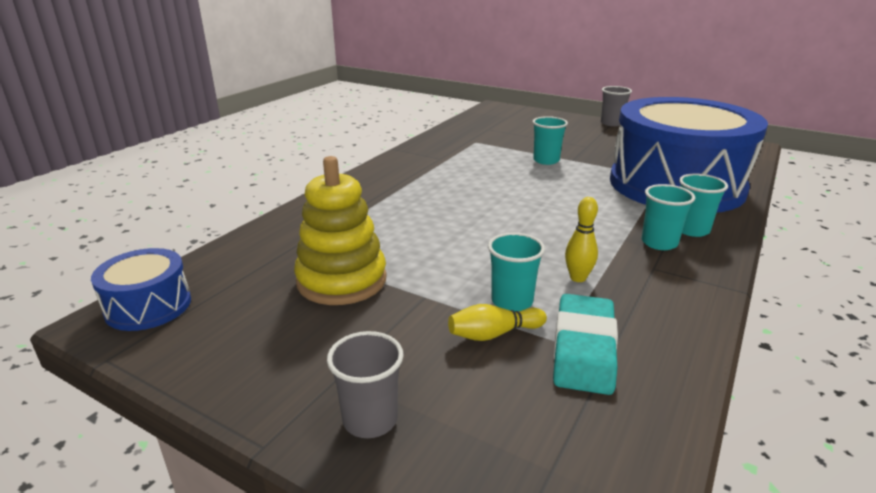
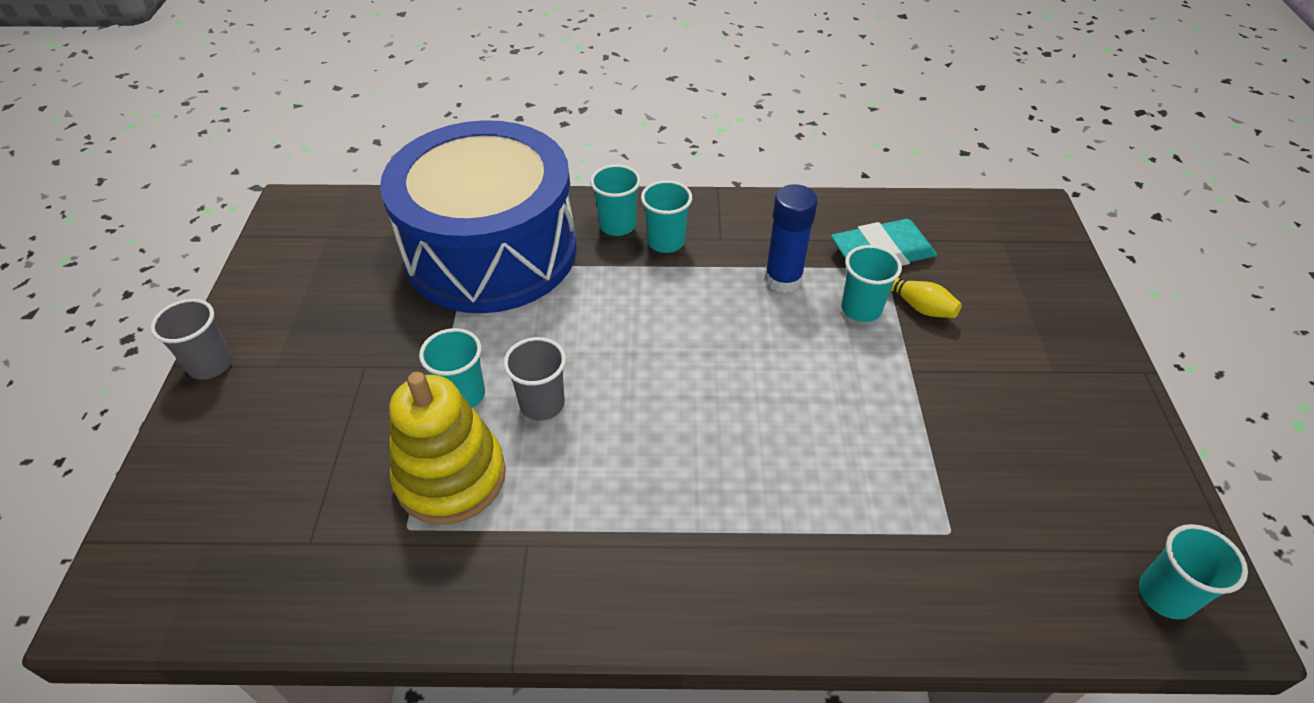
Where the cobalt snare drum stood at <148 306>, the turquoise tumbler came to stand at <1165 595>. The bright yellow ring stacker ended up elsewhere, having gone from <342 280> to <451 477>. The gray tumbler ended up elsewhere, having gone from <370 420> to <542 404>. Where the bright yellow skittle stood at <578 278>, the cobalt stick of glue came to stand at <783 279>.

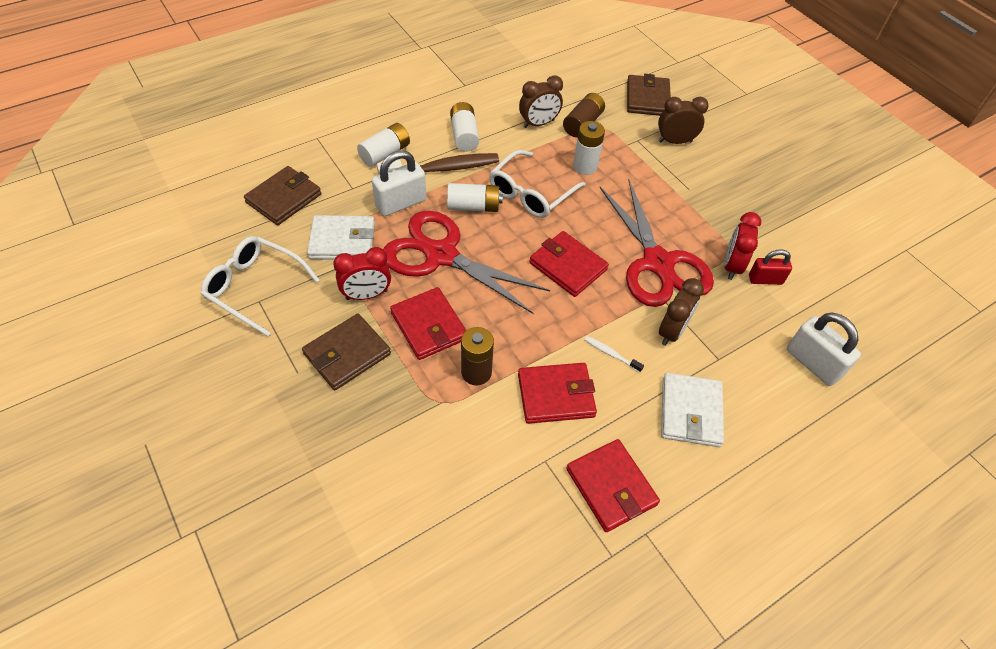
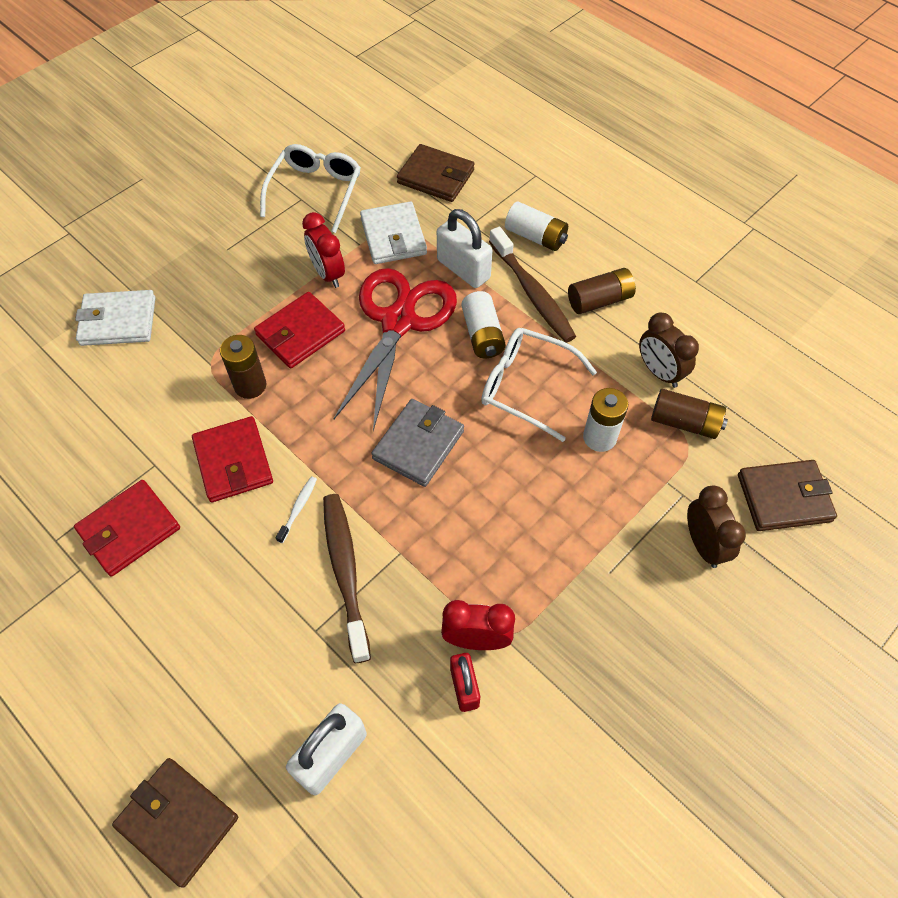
The dark brown billfold ended up elsewhere, having gone from <347 354> to <178 821>. What was the white AA battery at <464 135> turned into the dark brown AA battery at <599 300>. What was the crimson billfold at <568 266> turned into the gray billfold at <418 445>. The second view lost the crimson pair of scissors at <658 263>. Where the dark brown alarm clock stood at <672 331>, the dark brown tooth brush came to stand at <345 571>. The white billfold ended up elsewhere, having gone from <690 412> to <118 321>.

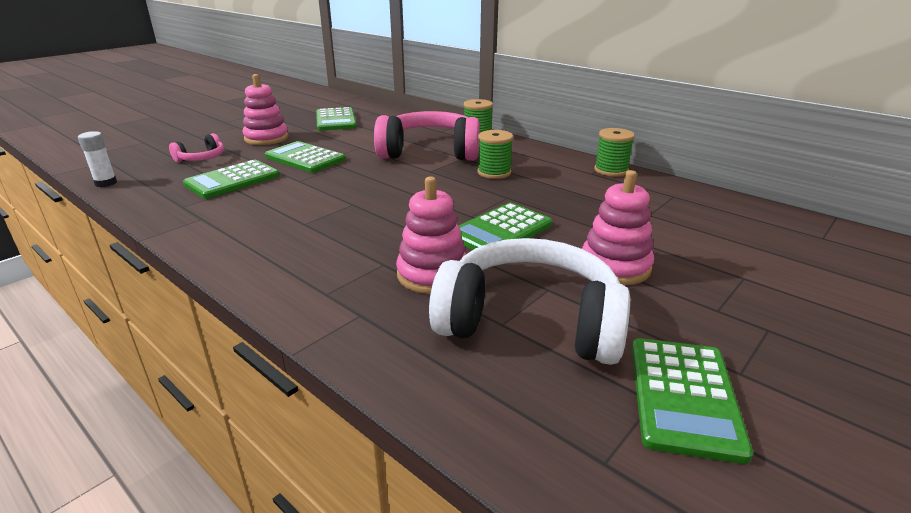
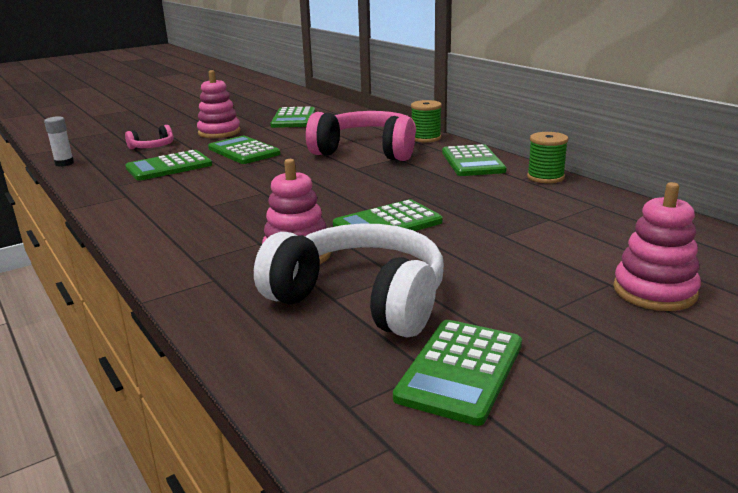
The second view lost the emerald bobbin at <494 172>. The pink ring stacker ended up elsewhere, having gone from <615 266> to <654 291>. The second view gained the emerald adding machine at <472 162>.

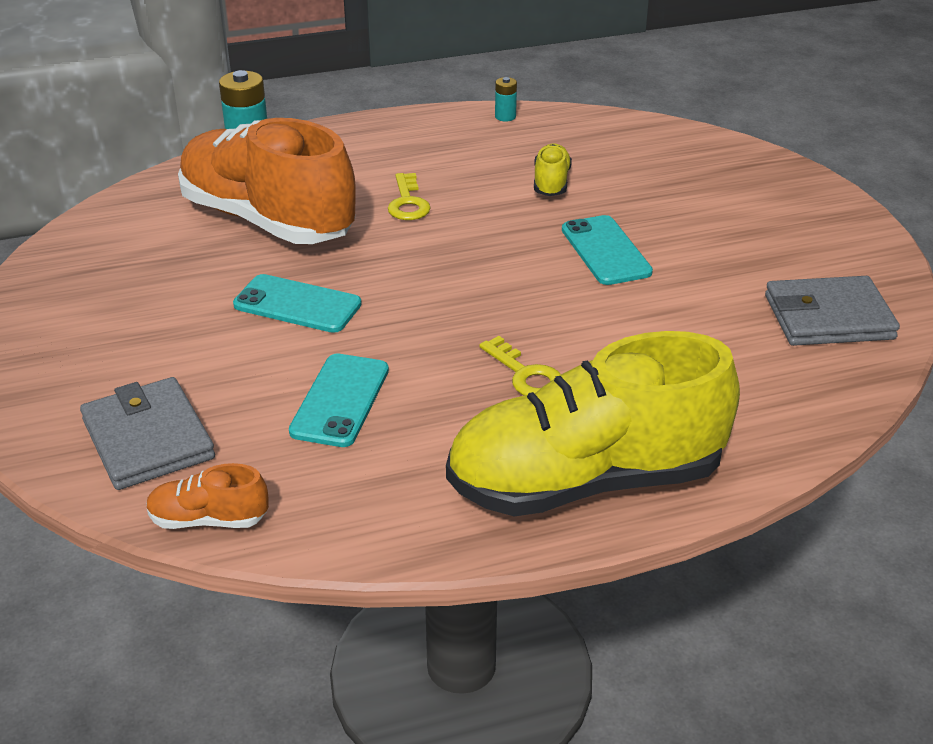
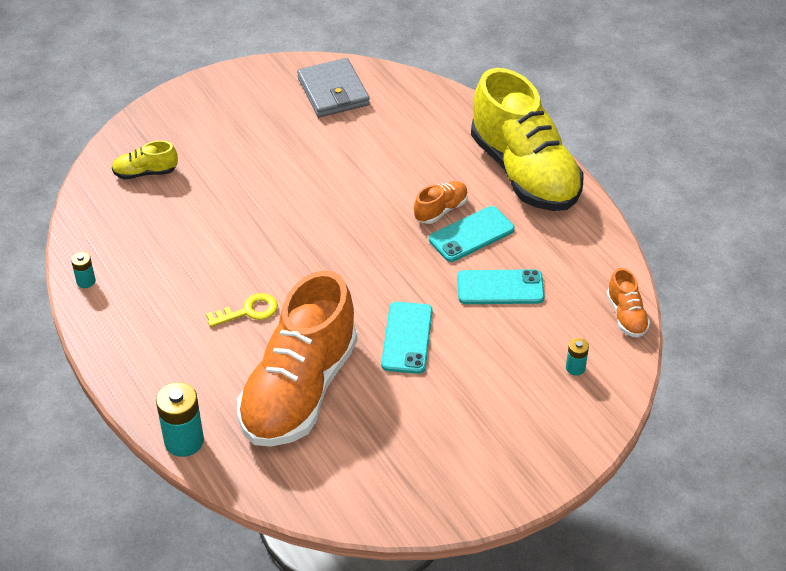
Where the gray billfold stood at <148 439>, the turquoise AA battery came to stand at <575 368>. Where the bright yellow latchkey stood at <526 375>, the orange-coloured shoe came to stand at <441 210>. The bright yellow shoe ended up elsewhere, having gone from <551 183> to <145 172>. The turquoise phone ended up elsewhere, having gone from <605 251> to <471 234>.

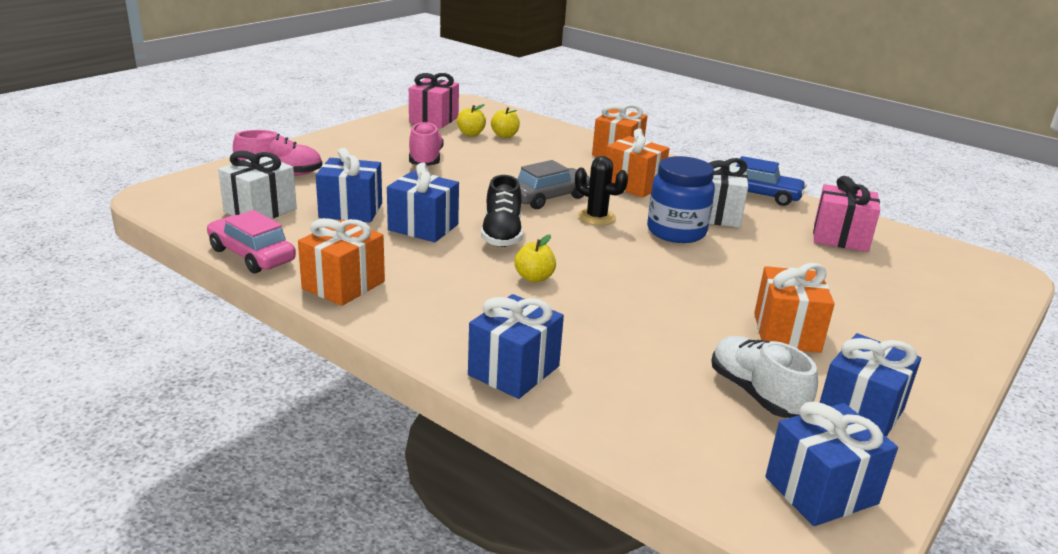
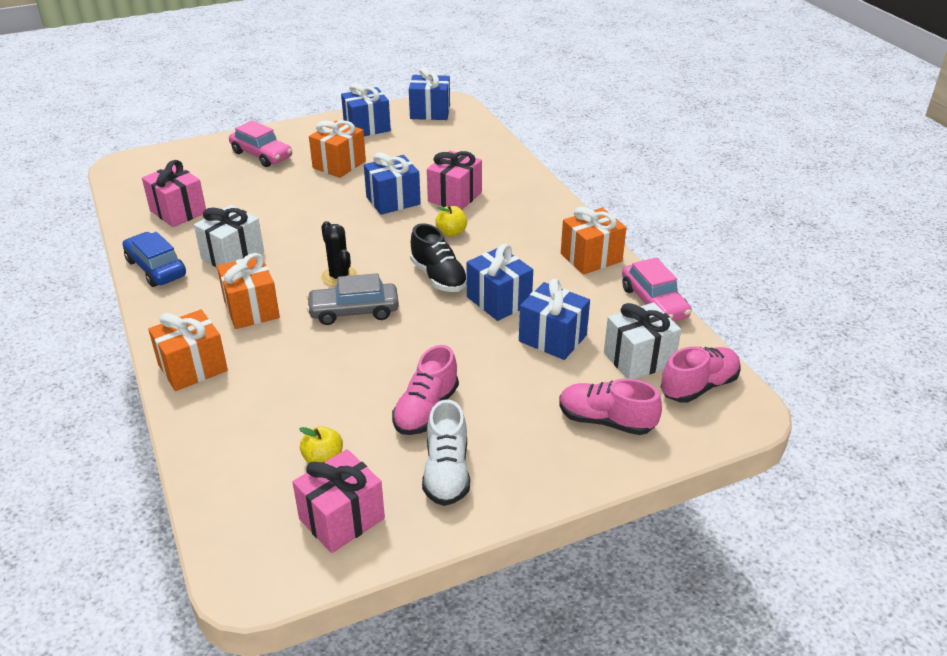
The cobalt gift ended up elsewhere, having gone from <514 370> to <393 201>. The ebony shoe at <502 234> ended up facing another way, 120 degrees clockwise from before. The second view lost the bright yellow toy apple at <505 135>. The second view lost the cobalt jar at <676 232>. The white shoe ended up elsewhere, having gone from <756 393> to <446 472>. The second view gained the pink toy car at <261 155>. The second view gained the pink gift at <455 197>. The second view gained the pink shoe at <699 386>.

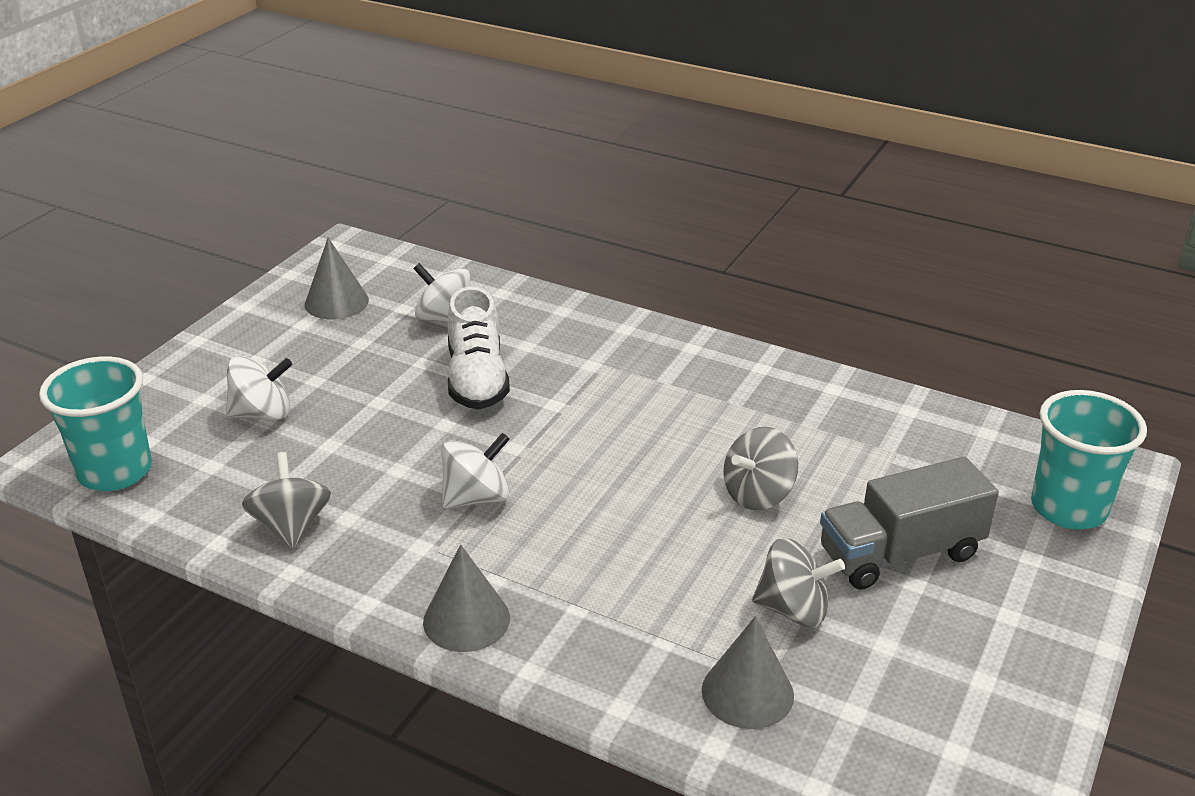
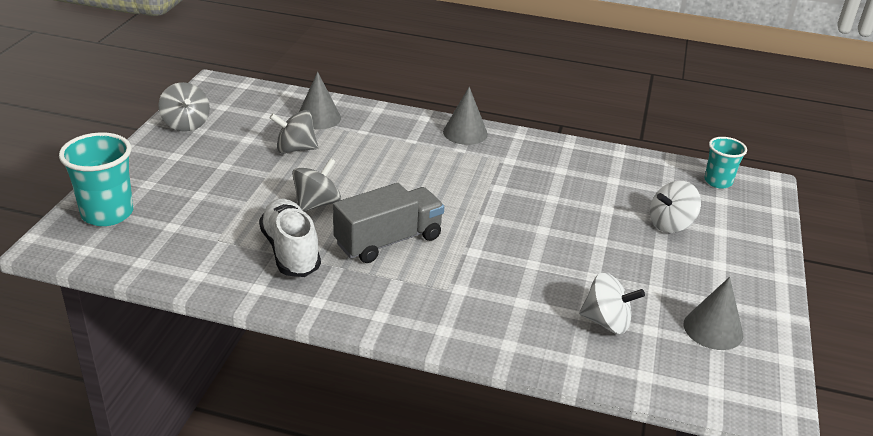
The size of the turquoise tumbler at <115 471> changed by a factor of 0.62. The gray toy top ended up elsewhere, having gone from <291 526> to <186 124>. The second view lost the white toy top at <476 497>. The white shoe ended up elsewhere, having gone from <477 379> to <290 251>. The gray lorry ended up elsewhere, having gone from <900 553> to <388 241>.

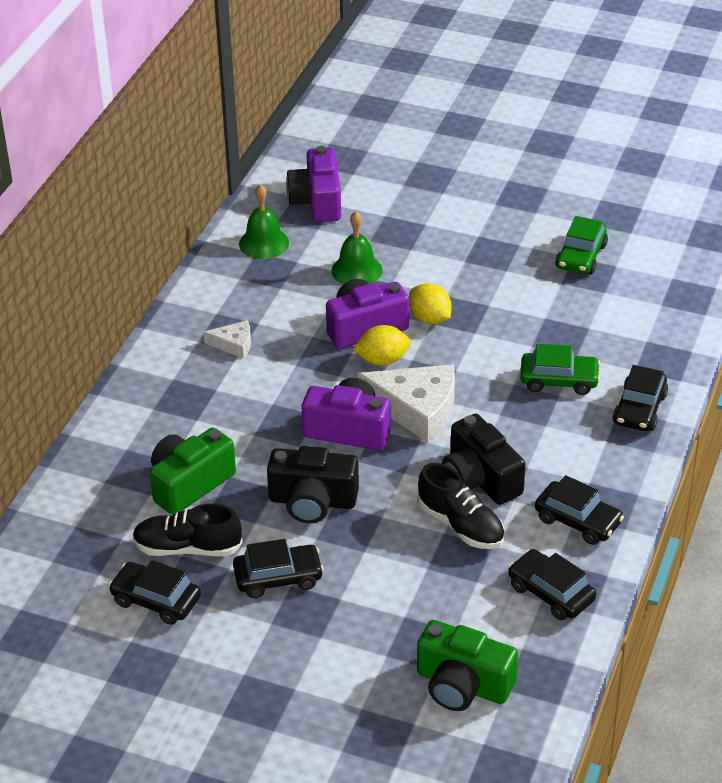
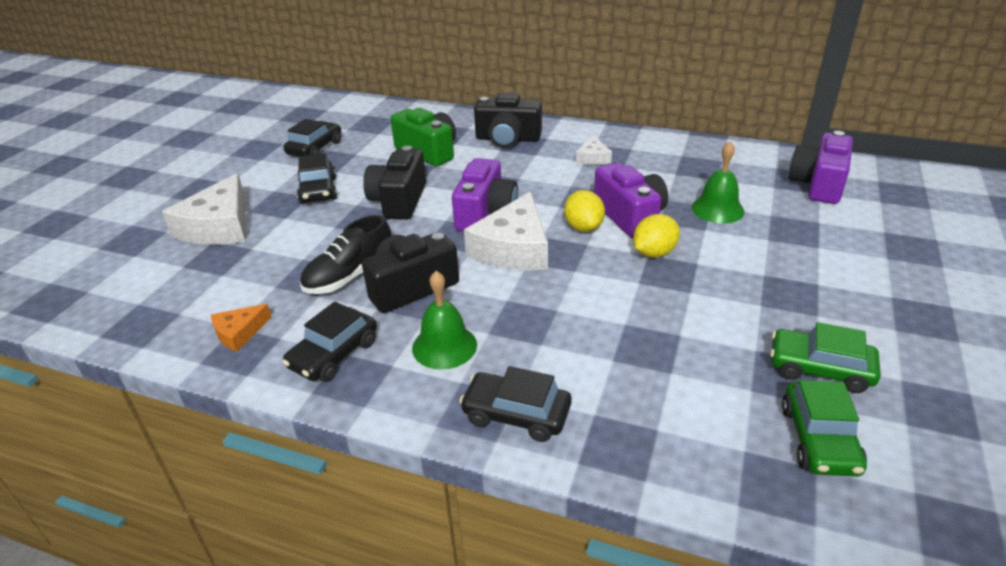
The second view lost the ebony shoe at <187 548>. The emerald school bell ended up elsewhere, having gone from <264 243> to <444 346>. The violet camera at <317 201> ended up facing another way, 60 degrees counterclockwise from before. The second view lost the emerald camera at <462 685>. Where the ebony toy car stood at <550 593>, the orange-coloured cheese wedge came to stand at <239 333>. The emerald toy car ended up elsewhere, having gone from <559 380> to <819 439>. The second view gained the white cheese wedge at <219 226>. The second view gained the ebony camera at <508 139>.

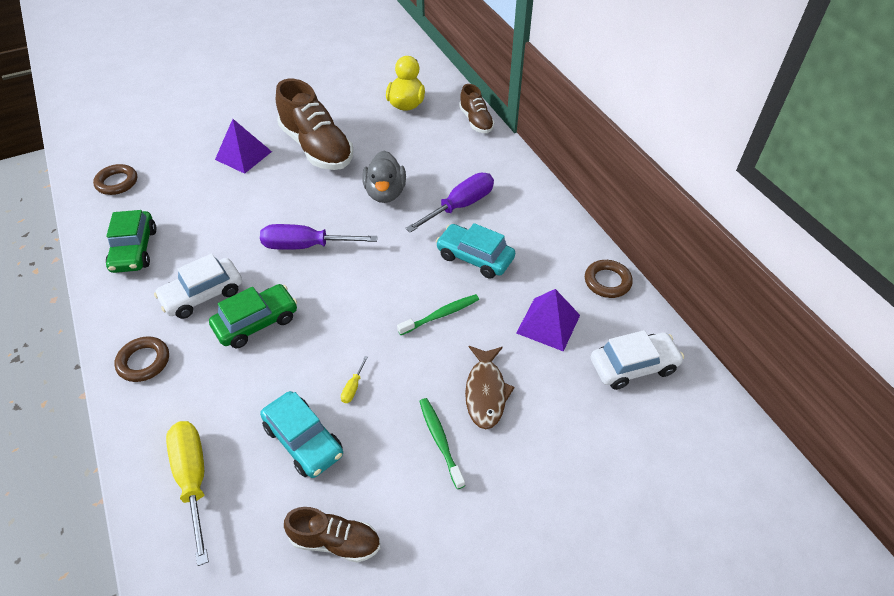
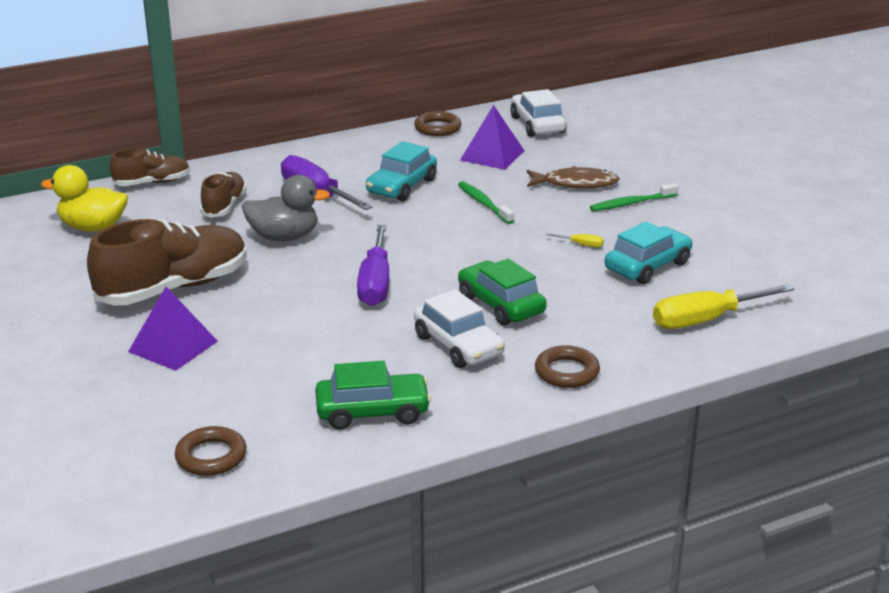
The dark brown shoe ended up elsewhere, having gone from <335 541> to <224 206>.

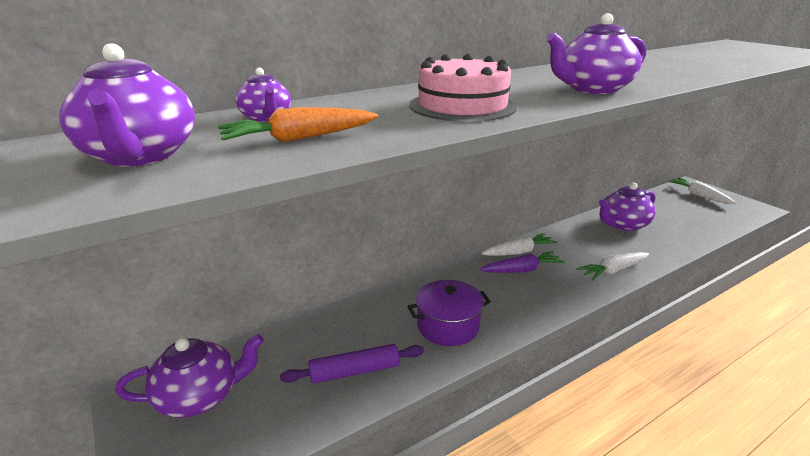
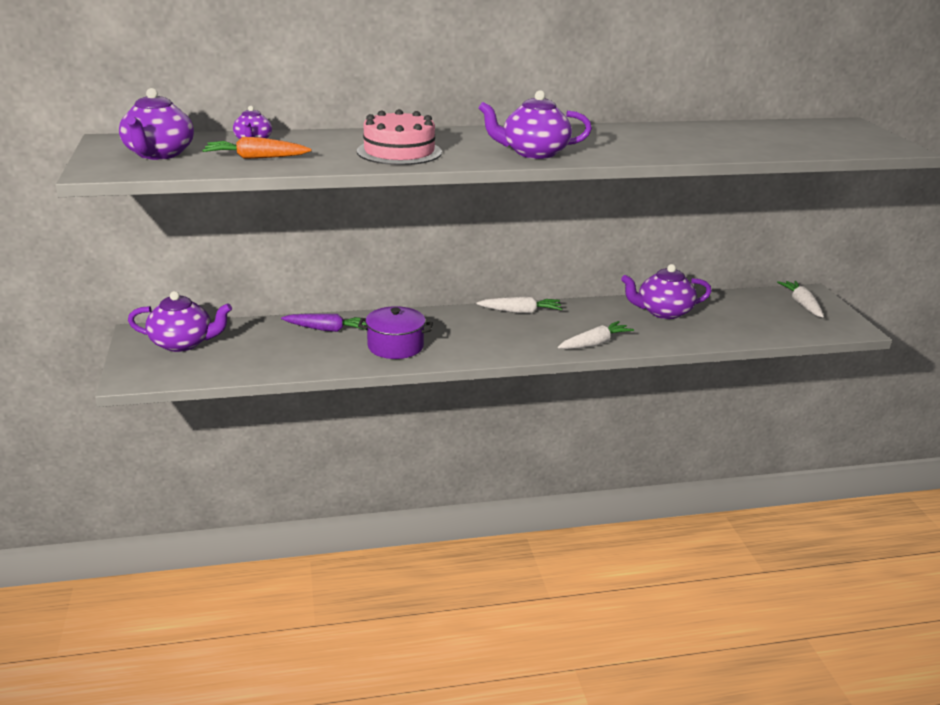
The second view lost the violet pastry roller at <355 371>. The violet toy carrot ended up elsewhere, having gone from <522 270> to <327 329>. The white toy carrot at <613 271> ended up facing another way, 150 degrees clockwise from before.

